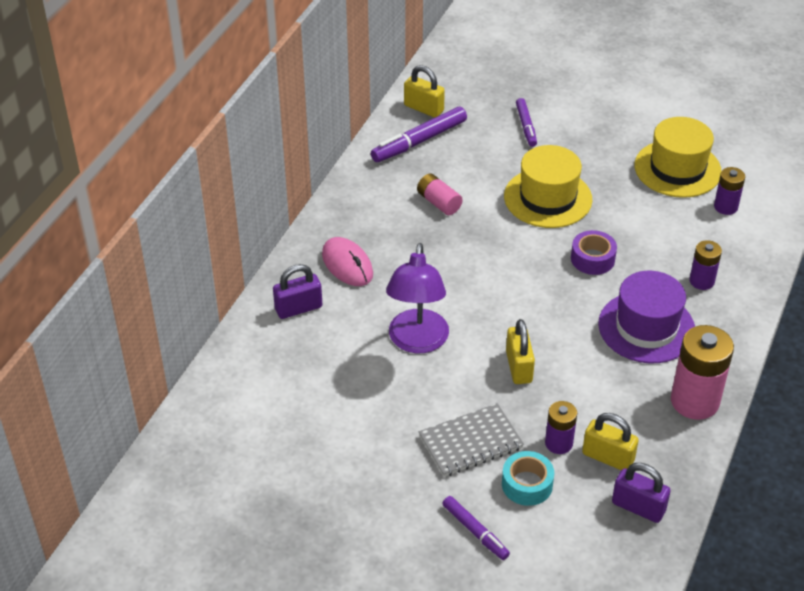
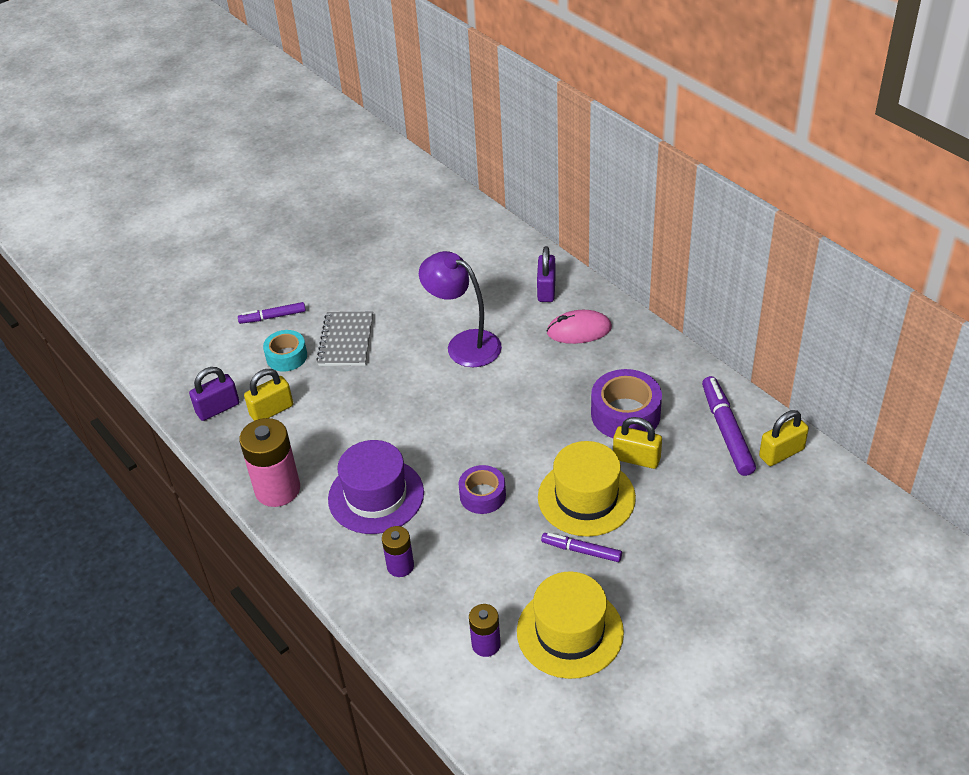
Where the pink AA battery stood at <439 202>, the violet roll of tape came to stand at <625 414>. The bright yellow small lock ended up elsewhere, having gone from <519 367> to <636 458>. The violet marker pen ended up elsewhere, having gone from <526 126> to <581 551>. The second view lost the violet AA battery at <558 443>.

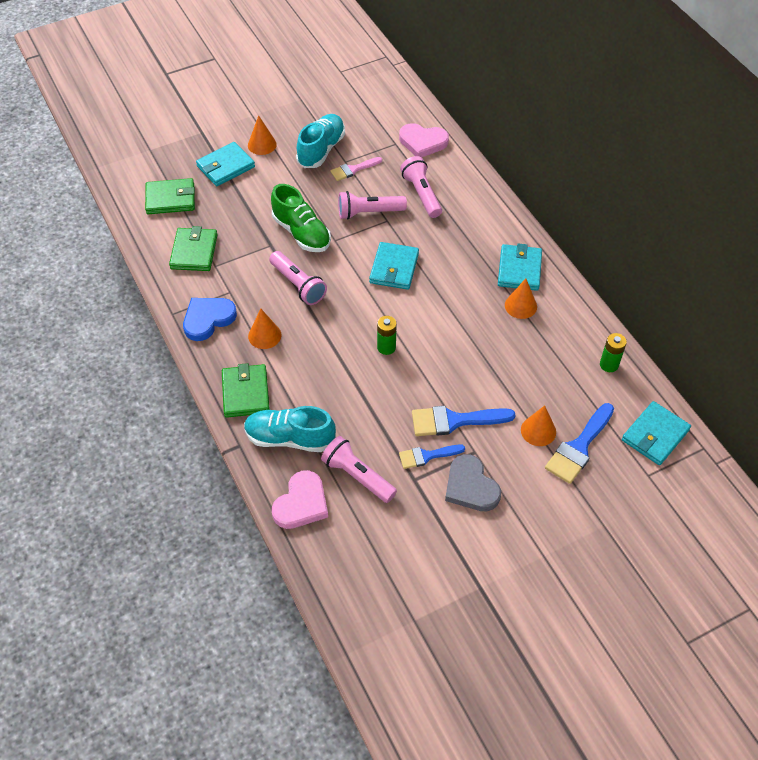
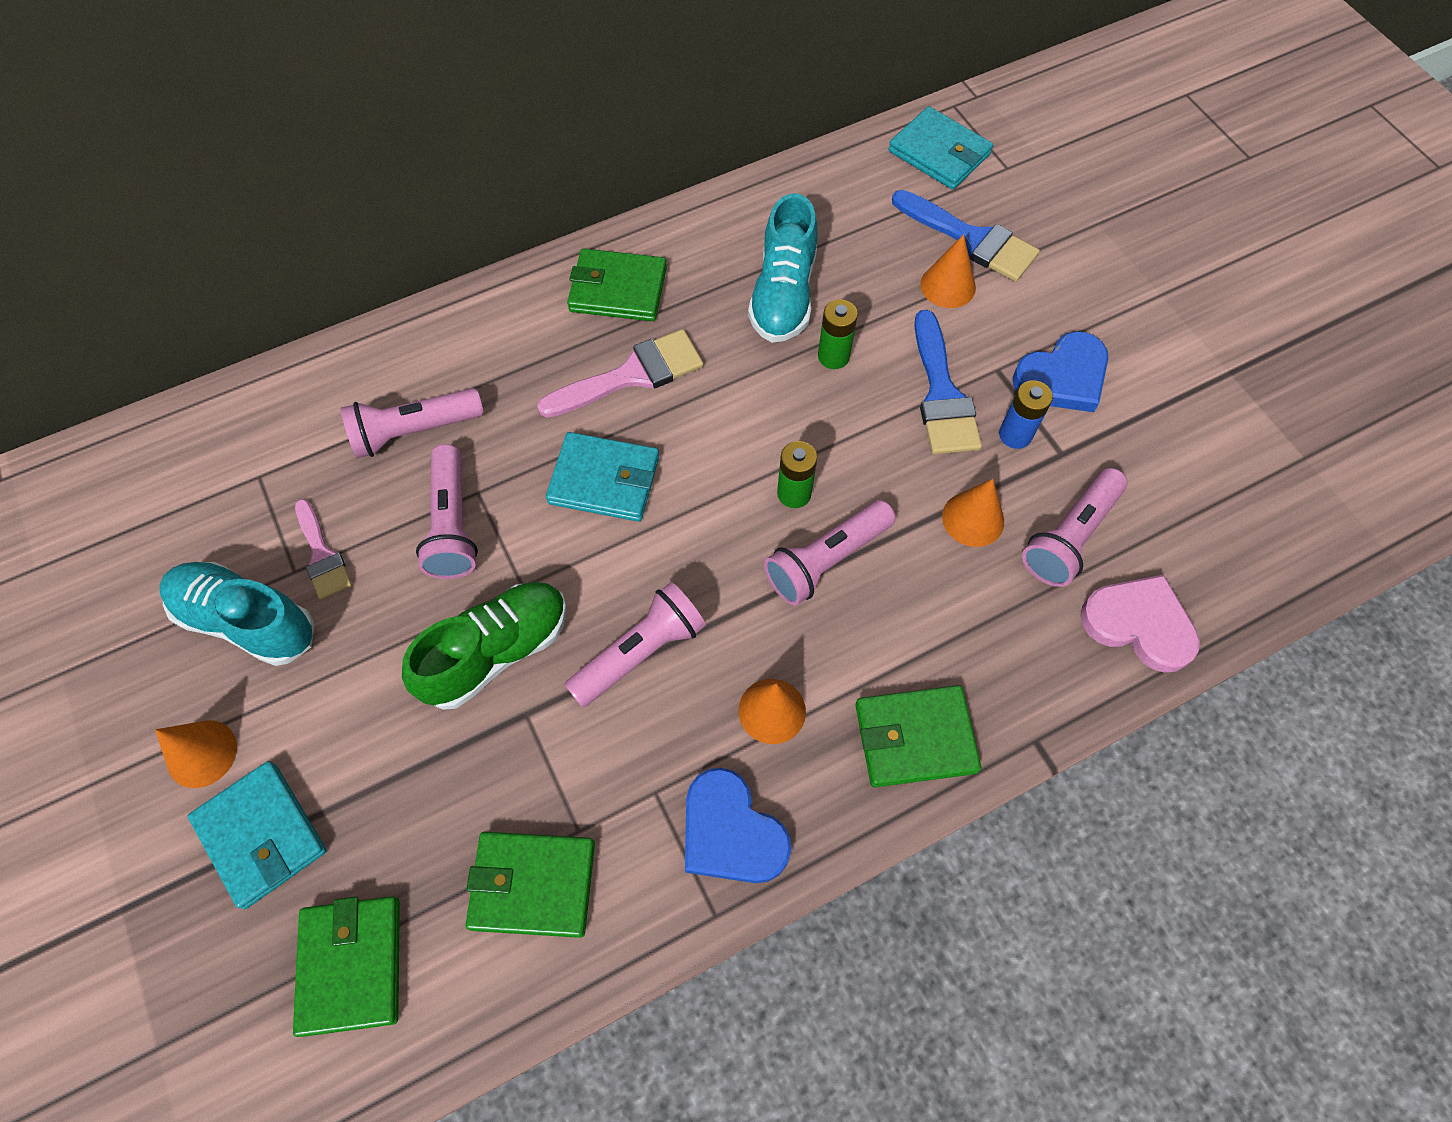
The turquoise shoe ended up elsewhere, having gone from <290 438> to <783 294>. The second view lost the pink heart shape at <423 142>. Where the cobalt brush stood at <427 456>, the cobalt AA battery came to stand at <1015 435>. What was the gray heart shape at <470 486> turned into the cobalt heart shape at <1062 377>. What was the turquoise billfold at <519 270> turned into the emerald billfold at <618 289>. The orange-coloured solid cone ended up elsewhere, having gone from <520 306> to <973 519>. The emerald AA battery ended up elsewhere, having gone from <609 365> to <833 356>. The second view gained the pink brush at <632 375>. The second view gained the pink pocket torch at <826 560>.

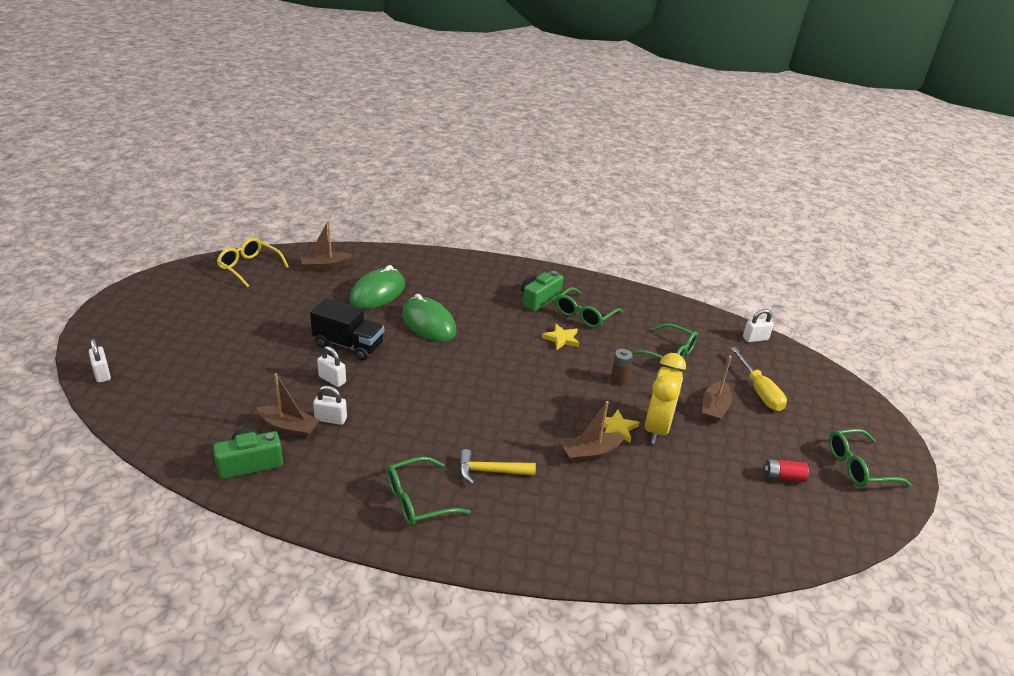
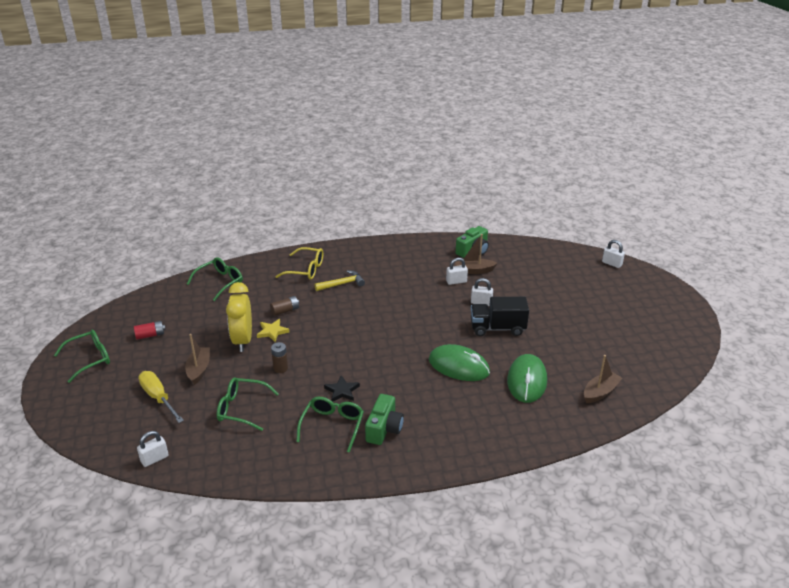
The bright yellow eyeglasses ended up elsewhere, having gone from <249 267> to <305 269>. The emerald eyeglasses ended up elsewhere, having gone from <418 500> to <220 282>. What was the bright yellow star shape at <561 339> turned into the ebony star shape at <342 391>. Where the dark brown boat stood at <590 454>, the dark brown AA battery came to stand at <285 311>.

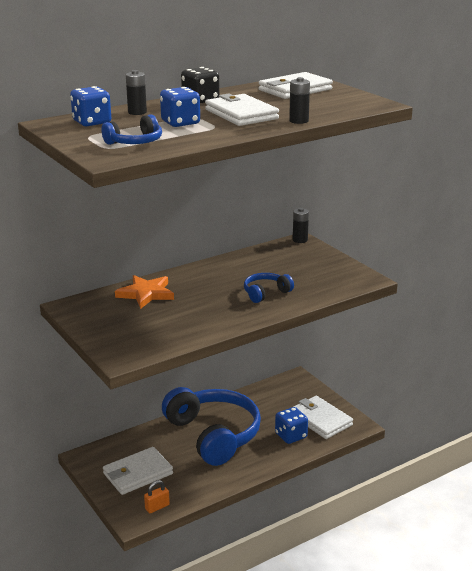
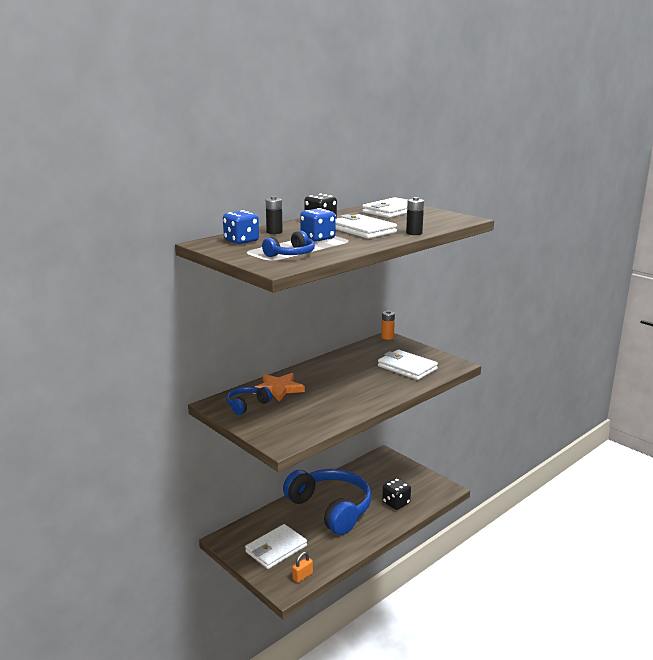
The cobalt over-ear headphones ended up elsewhere, having gone from <266 293> to <247 405>. What was the cobalt die at <291 436> turned into the ebony die at <396 503>. What was the ebony AA battery at <300 240> turned into the orange-coloured AA battery at <387 337>. The white billfold ended up elsewhere, having gone from <320 420> to <407 367>.

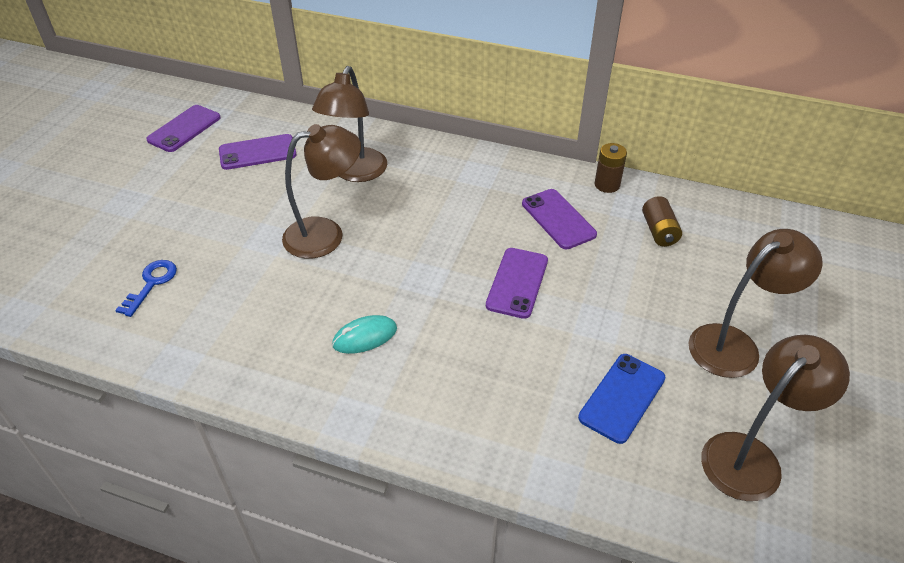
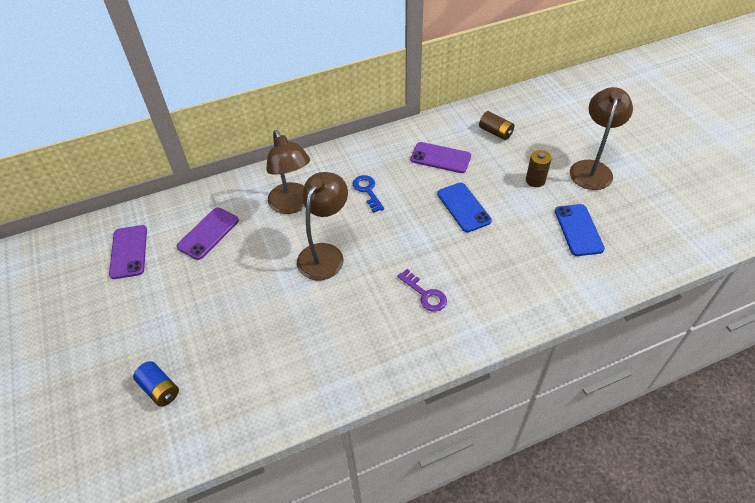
The cobalt latchkey ended up elsewhere, having gone from <151 283> to <367 191>. Where the turquoise mouse stood at <365 337>, the violet latchkey came to stand at <425 294>. What was the violet phone at <517 283> turned into the cobalt phone at <463 207>. The dark brown AA battery ended up elsewhere, having gone from <607 185> to <535 180>. The second view lost the dark brown desk lamp at <751 456>. The second view gained the cobalt AA battery at <160 389>.

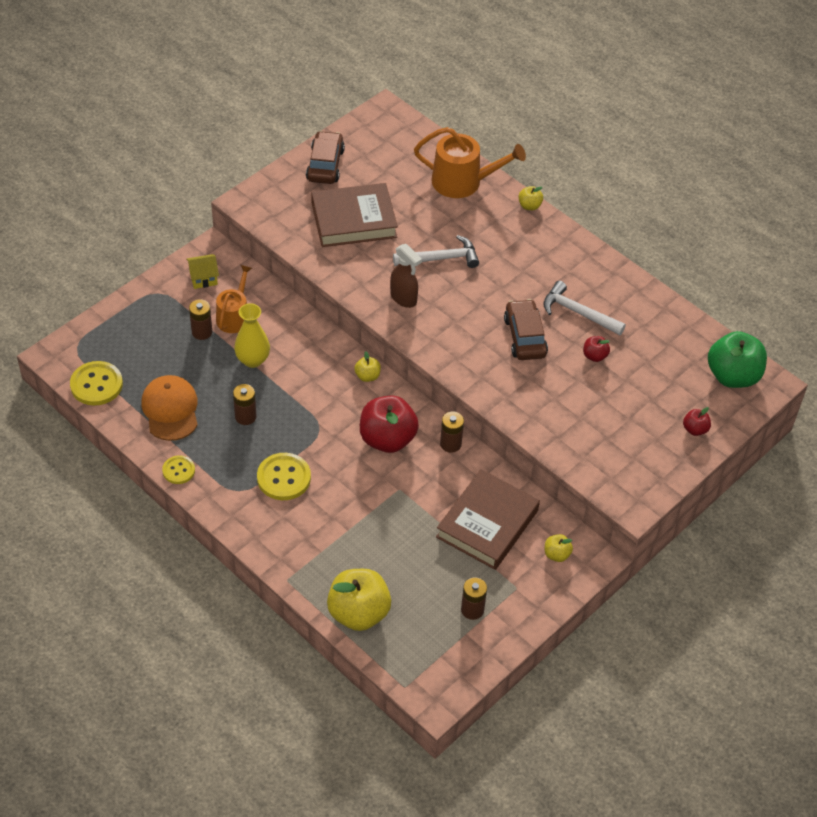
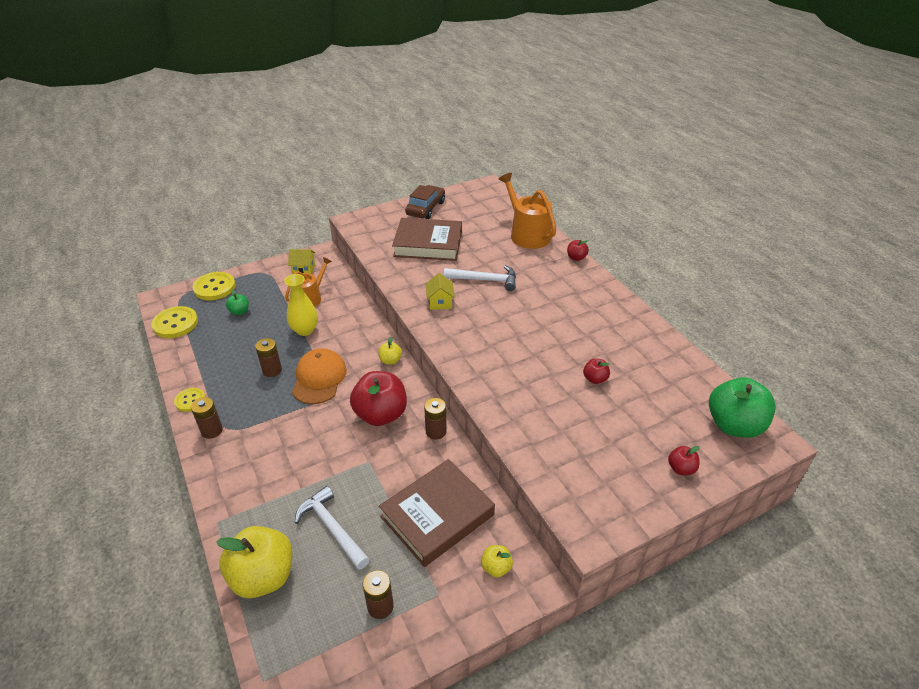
The orange-coloured cap ended up elsewhere, having gone from <170 409> to <319 378>. The dark brown AA battery ended up elsewhere, having gone from <202 332> to <212 430>. The bright yellow shirt button ended up elsewhere, having gone from <284 478> to <214 287>. Where the dark brown spray cleaner stood at <404 298>, the bright yellow house came to stand at <440 302>. The orange-coloured watering can at <463 182> ended up facing another way, 150 degrees counterclockwise from before. The second view lost the dark brown toy car at <525 337>. What was the bright yellow toy apple at <529 206> turned into the crimson toy apple at <576 258>. The white claw hammer ended up elsewhere, having gone from <578 313> to <332 528>. The second view gained the emerald toy apple at <239 311>.

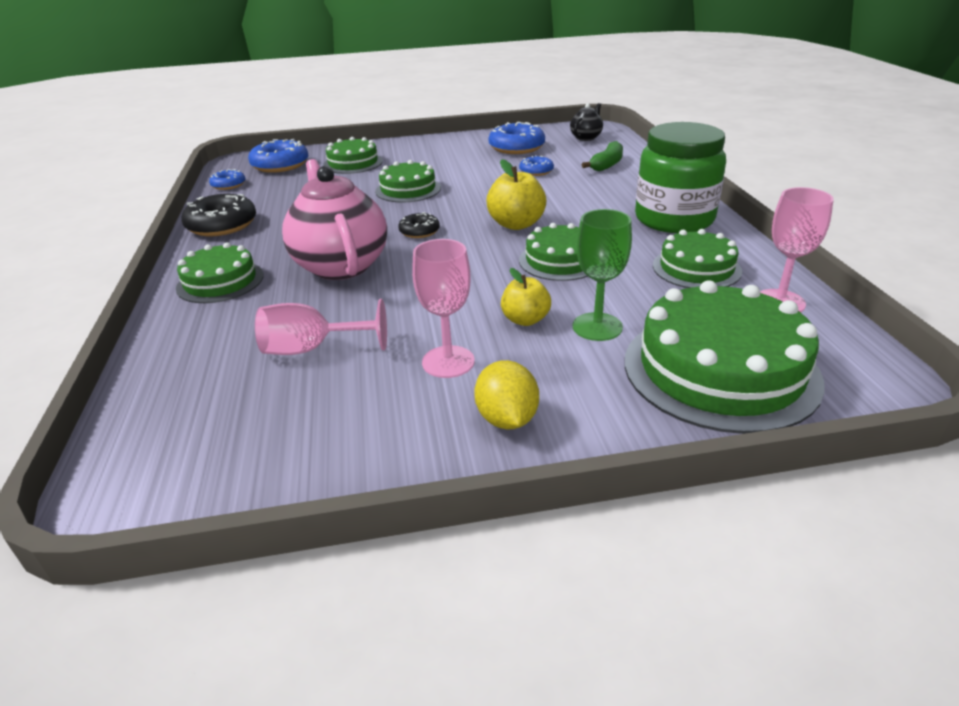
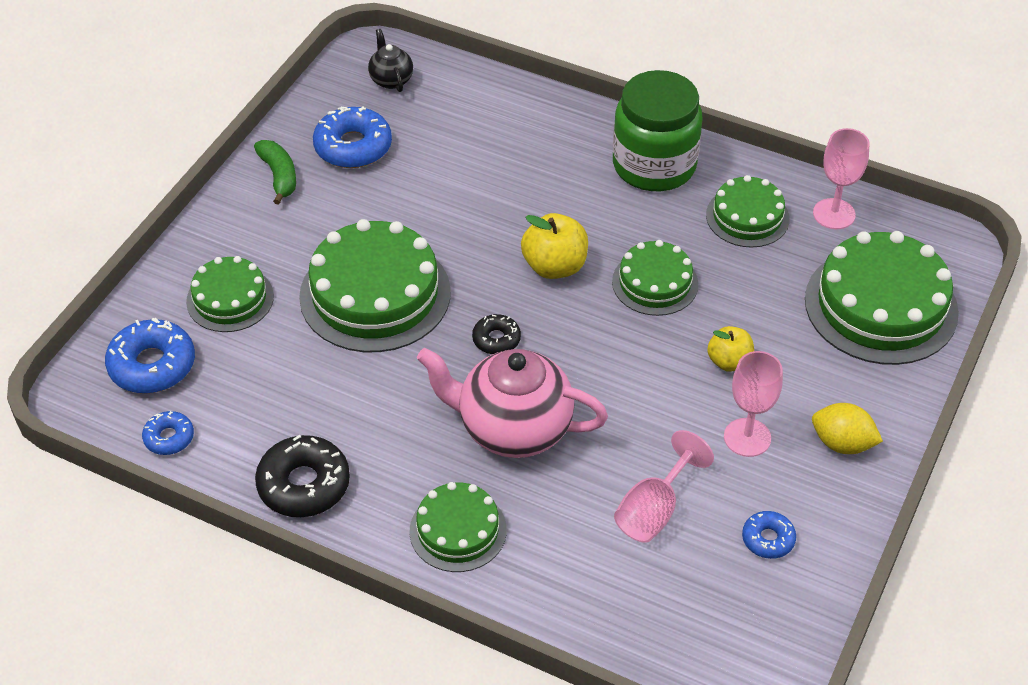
The size of the emerald cake at <408 189> changed by a factor of 1.74. The cobalt donut ended up elsewhere, having gone from <536 171> to <768 539>. The second view lost the emerald chalice at <597 327>. The emerald banana fruit ended up elsewhere, having gone from <607 164> to <279 176>.

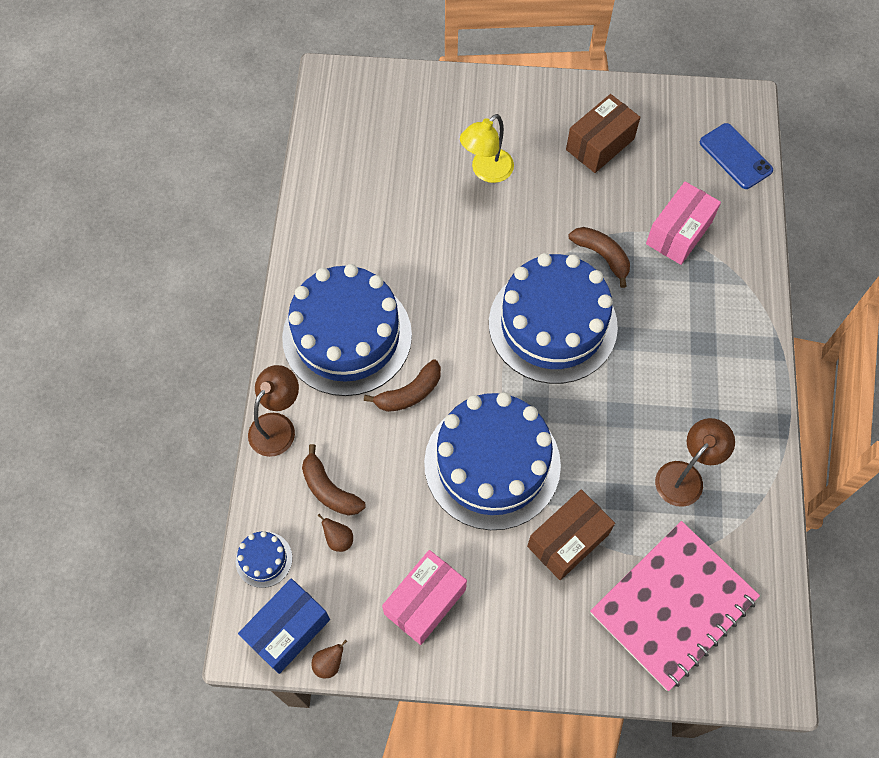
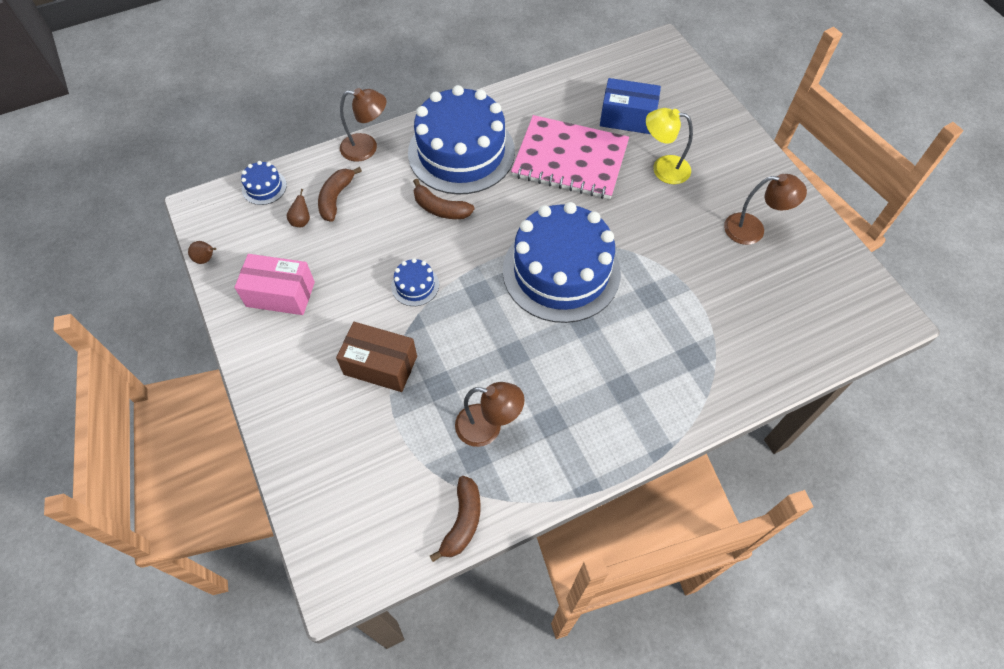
The cobalt box ended up elsewhere, having gone from <288 630> to <627 118>. The size of the cobalt cake at <492 464> changed by a factor of 0.40. Where the dark brown box stood at <600 144>, the dark brown desk lamp came to stand at <753 229>. The dark brown banana fruit ended up elsewhere, having gone from <602 256> to <462 521>. The pink notepad ended up elsewhere, having gone from <673 606> to <570 160>. The second view lost the pink box at <678 233>. The second view lost the cobalt phone at <735 156>.

